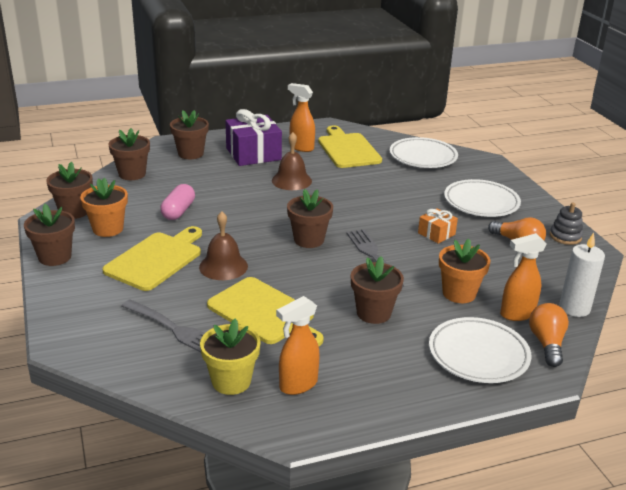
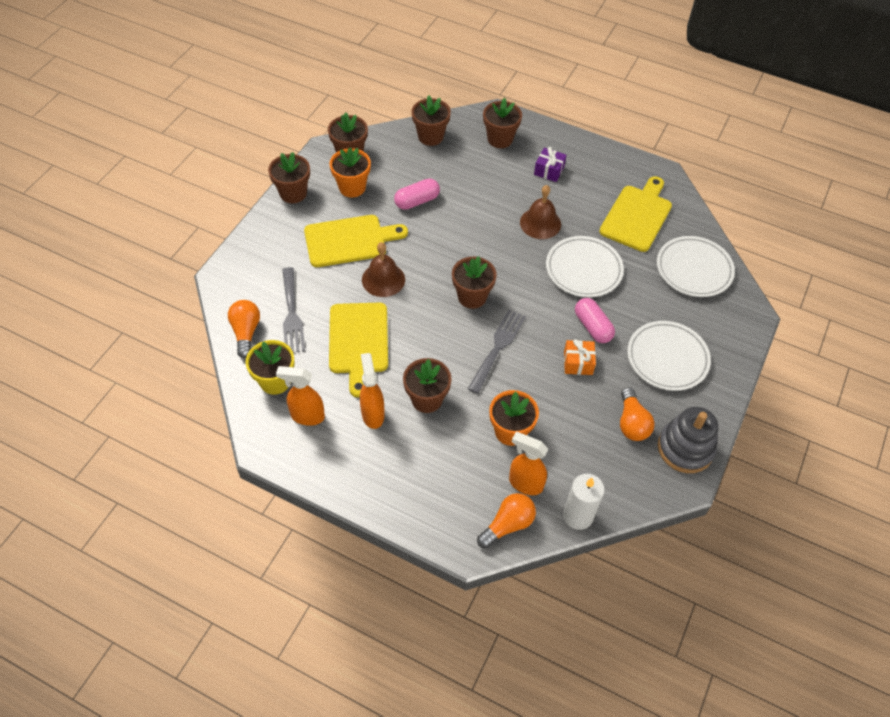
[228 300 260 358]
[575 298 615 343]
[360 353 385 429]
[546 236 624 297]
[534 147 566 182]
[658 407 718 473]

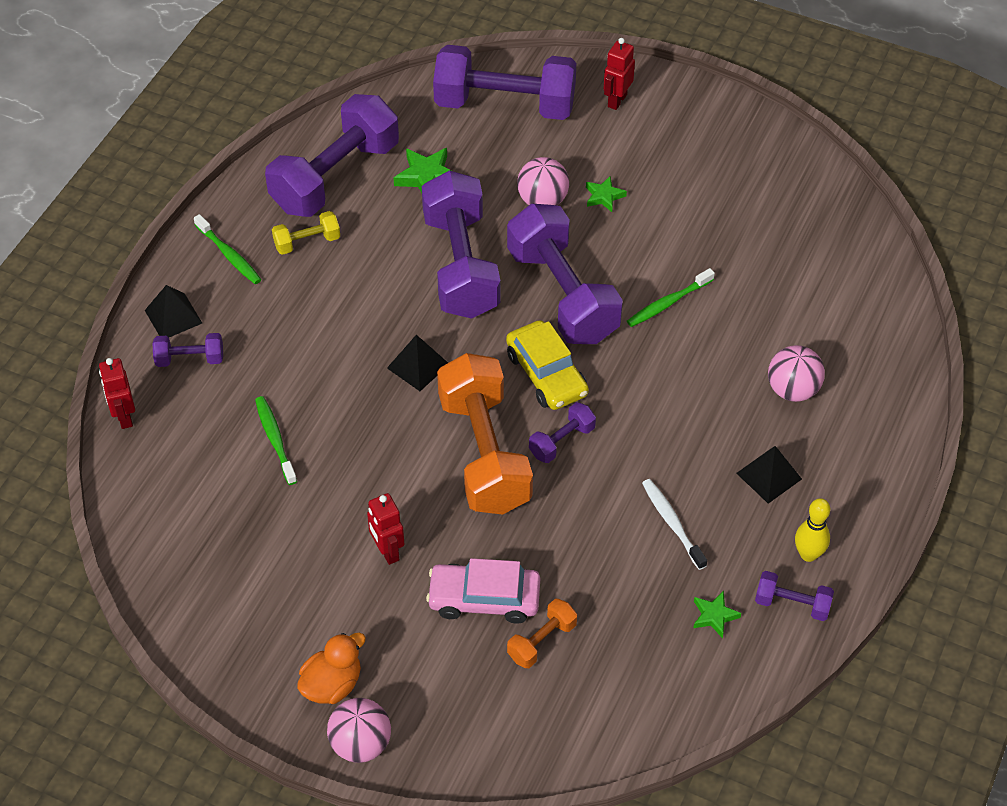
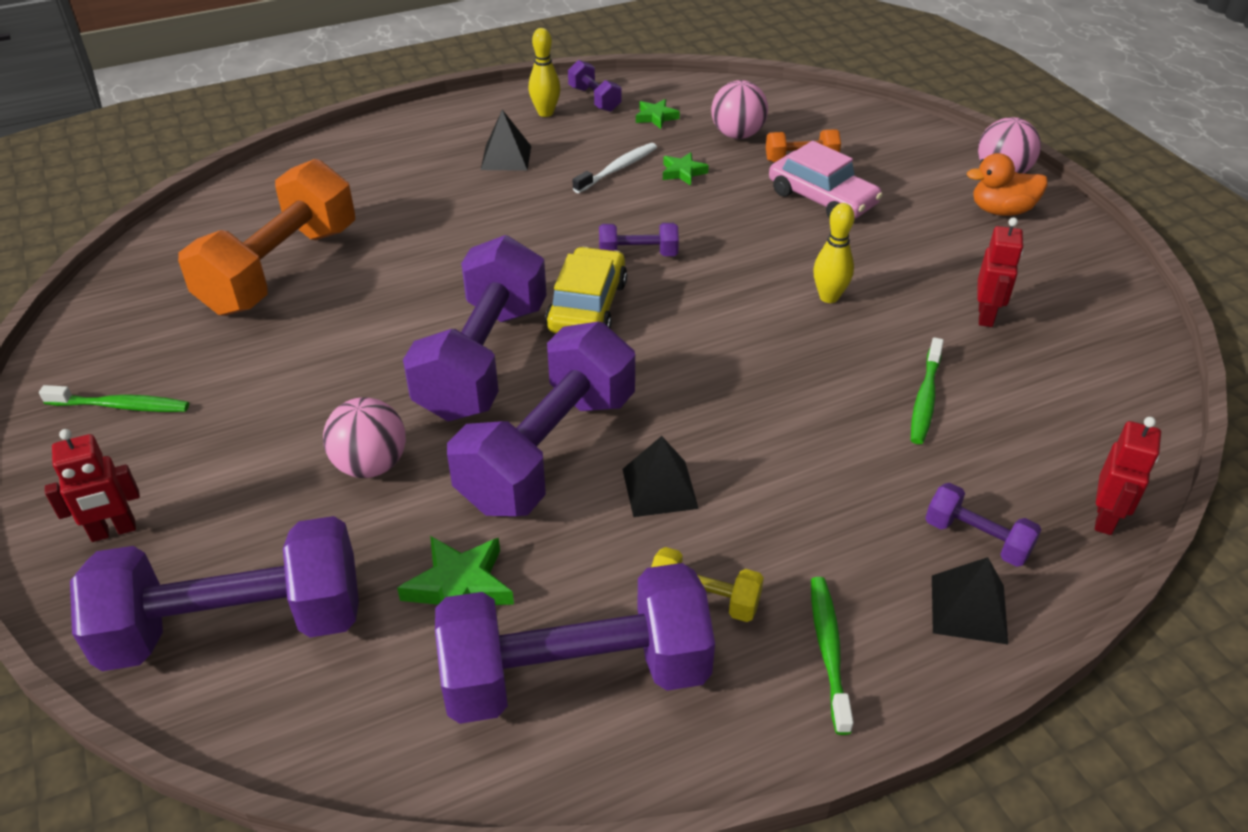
[813 203 855 303]
[977 217 1023 327]
[622 436 699 517]
[178 159 355 316]
[663 152 709 186]
[39 385 189 412]
[711 80 768 139]
[70 516 359 671]
[573 143 657 193]

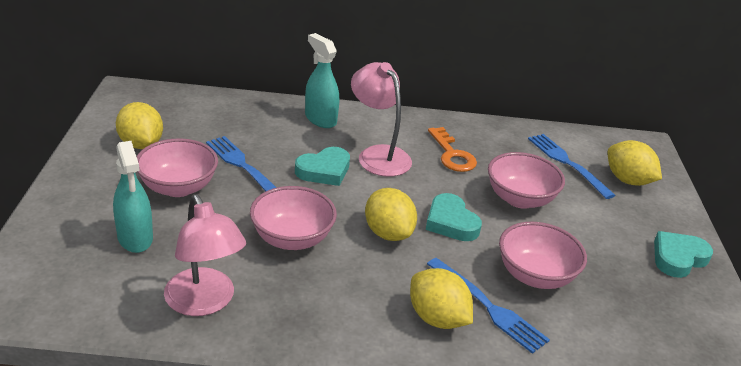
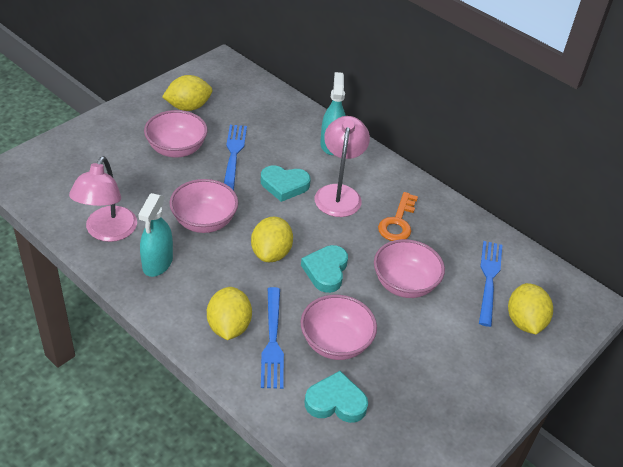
[138 193 173 277]
[305 371 368 423]
[162 75 212 111]

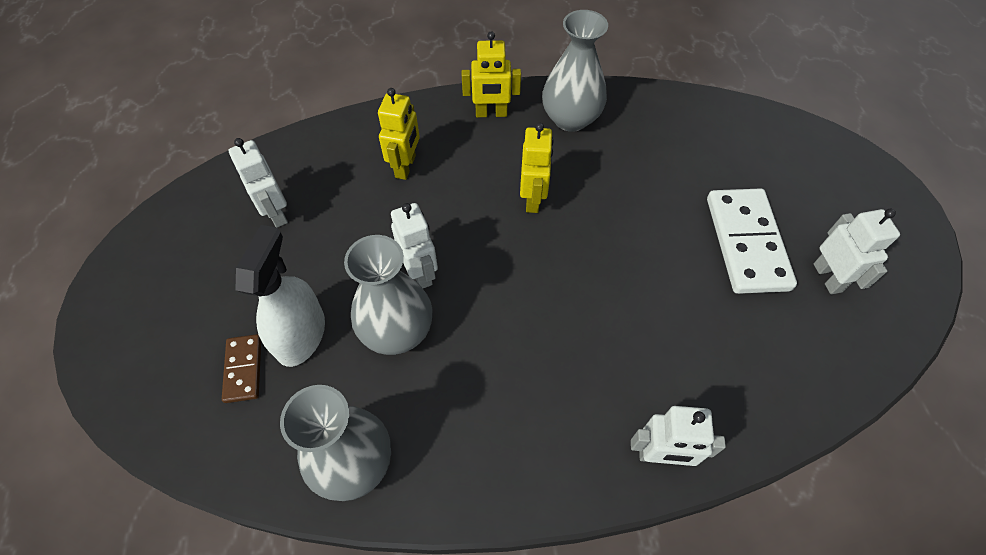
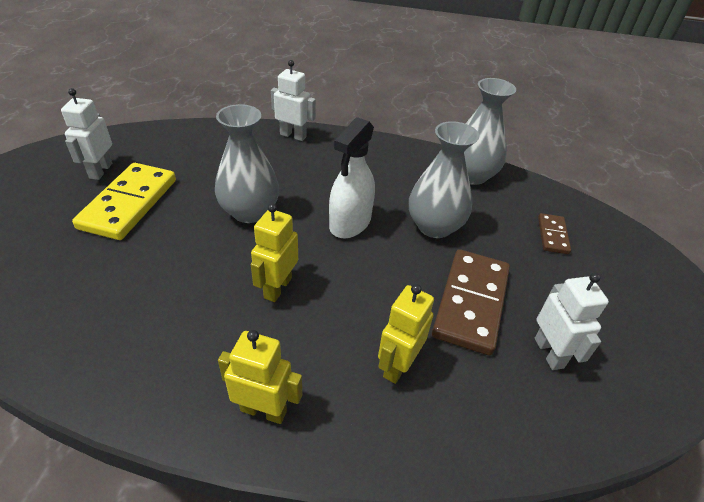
[391 203 438 288] (first image)
[432 249 510 355]
[329 117 375 238]
[215 104 279 223]
[72 163 176 240]

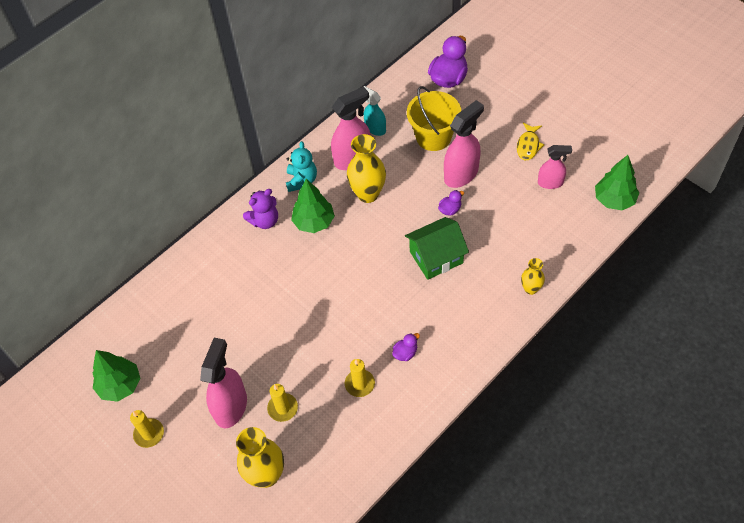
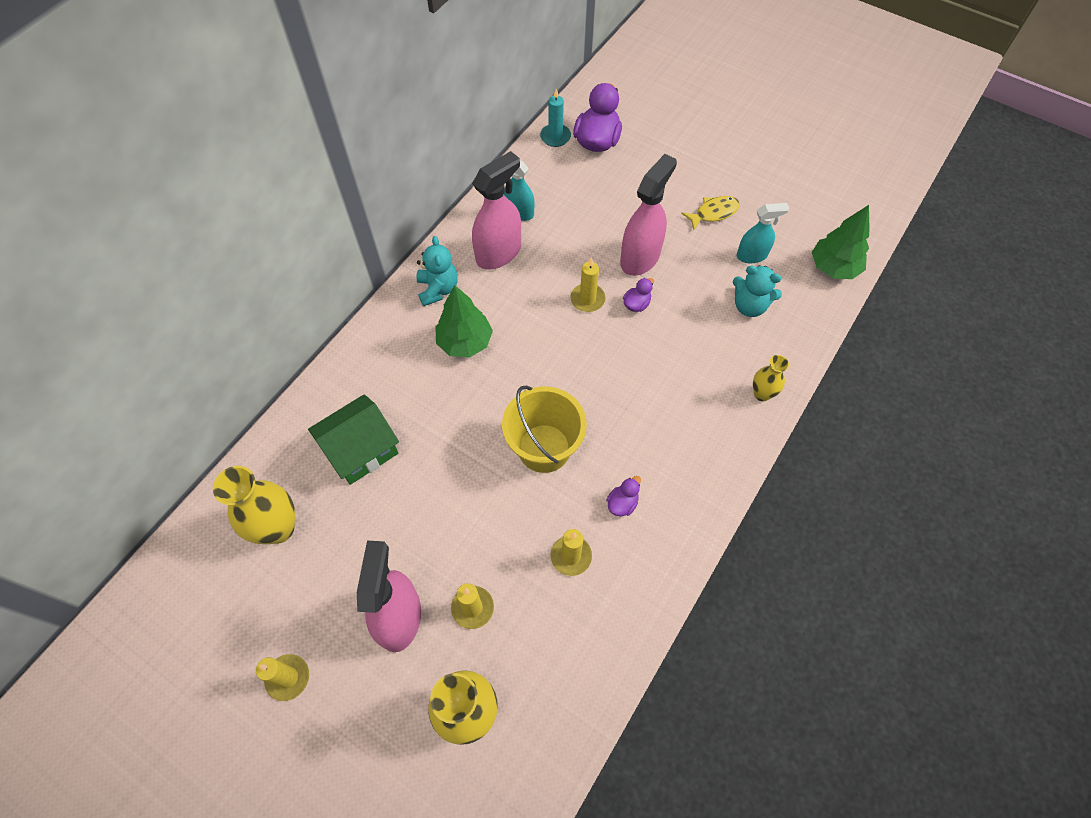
[93 350 140 402] (first image)
[243 189 278 229] (first image)
[540 89 571 147]
[570 258 606 312]
[733 265 782 317]
[213 466 295 544]
[308 394 399 485]
[502 385 587 473]
[737 203 789 263]
[681 196 740 230]

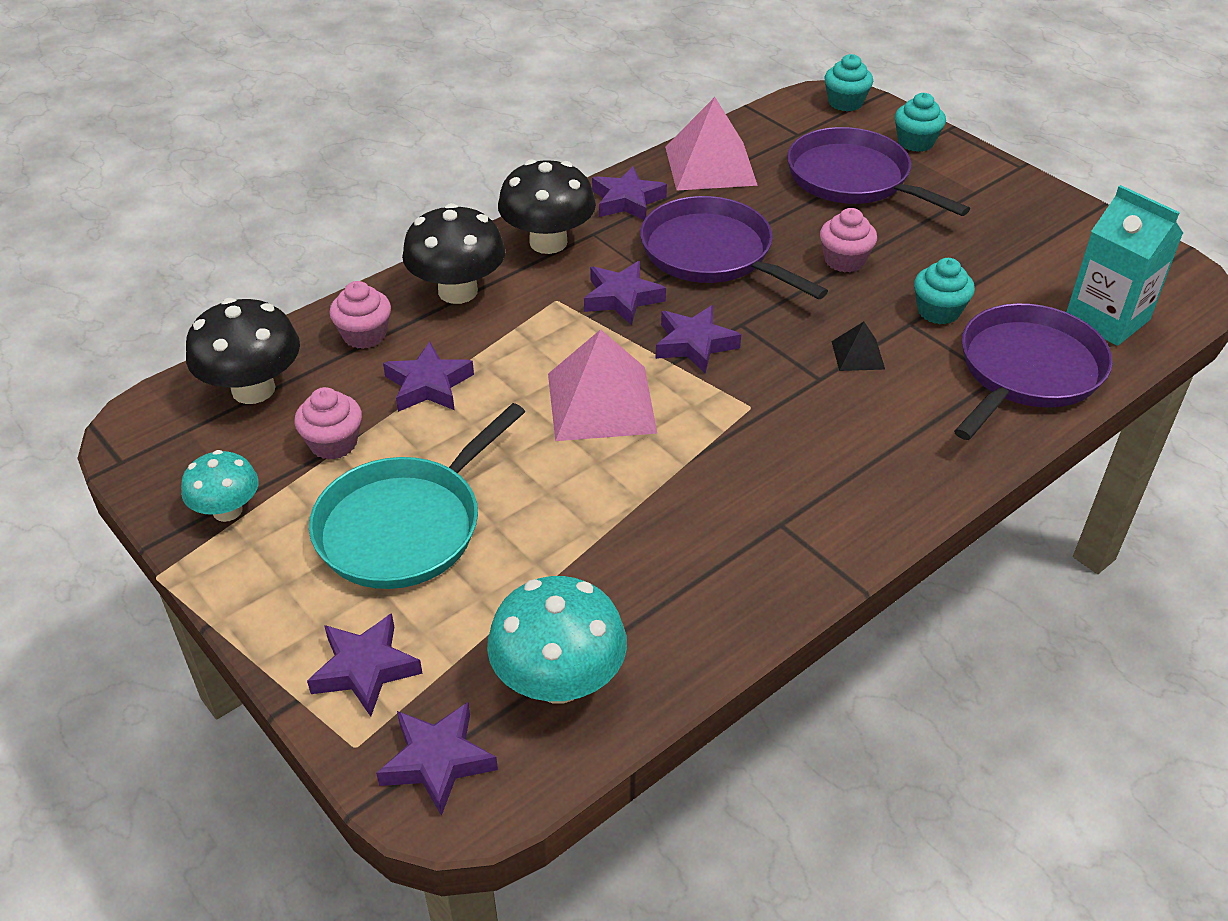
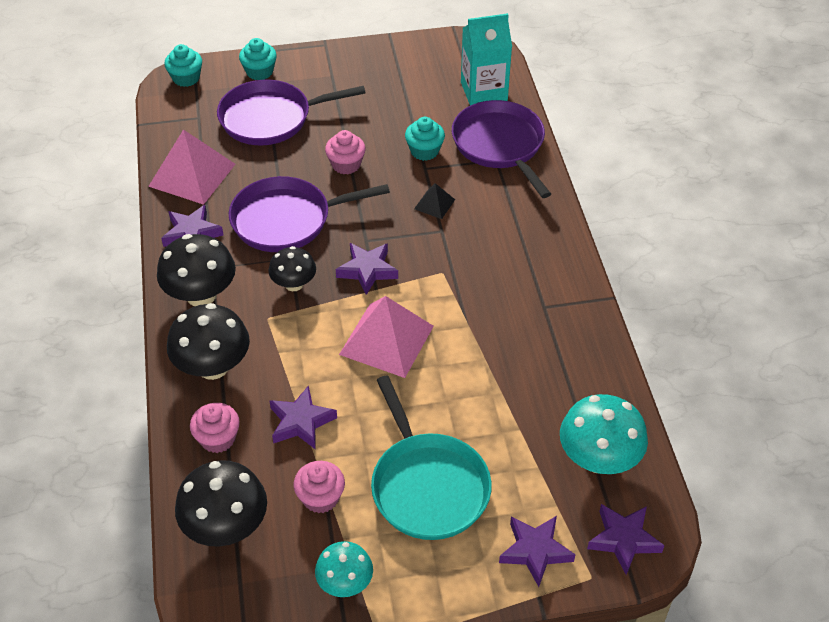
[268 246 316 291]

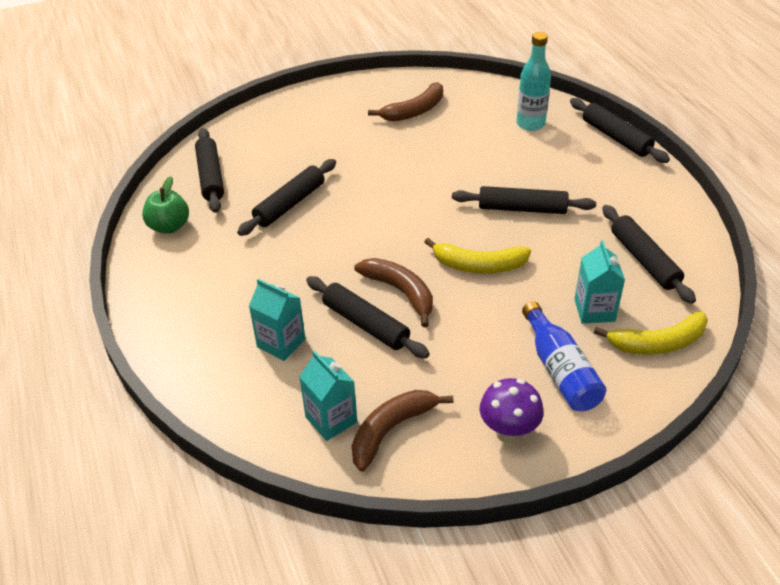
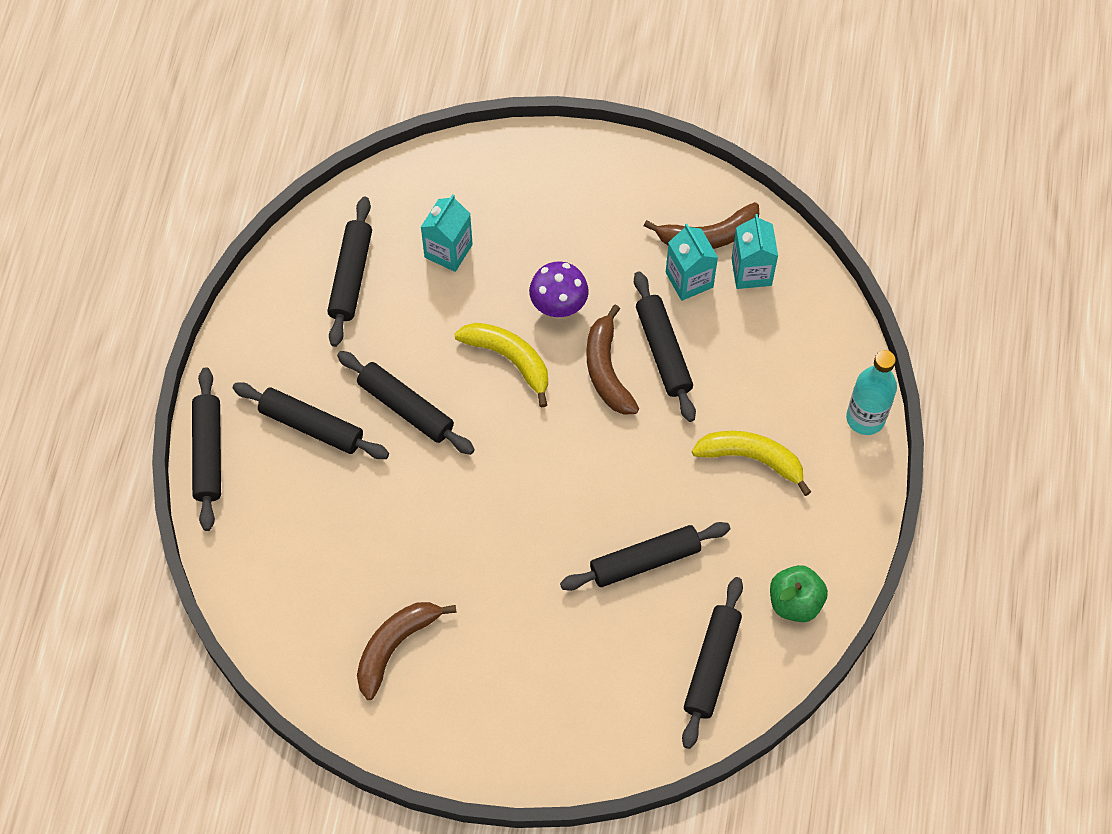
[522 301 606 411] (first image)
[233 382 389 459]
[666 224 718 301]
[529 262 589 319]
[846 350 897 435]
[692 431 811 496]
[357 602 457 700]

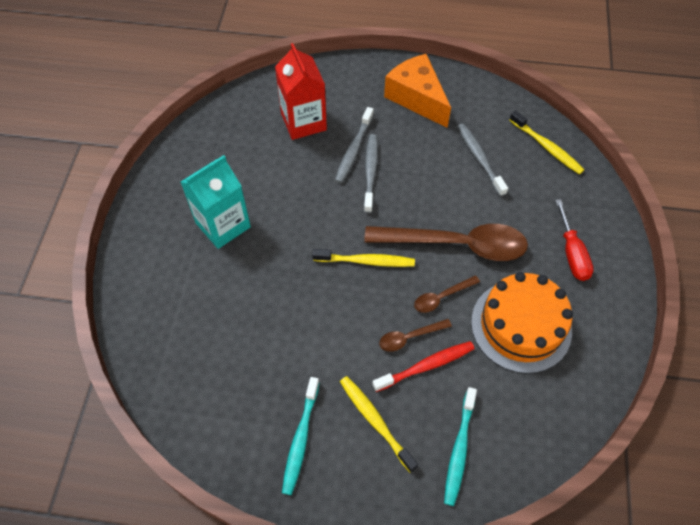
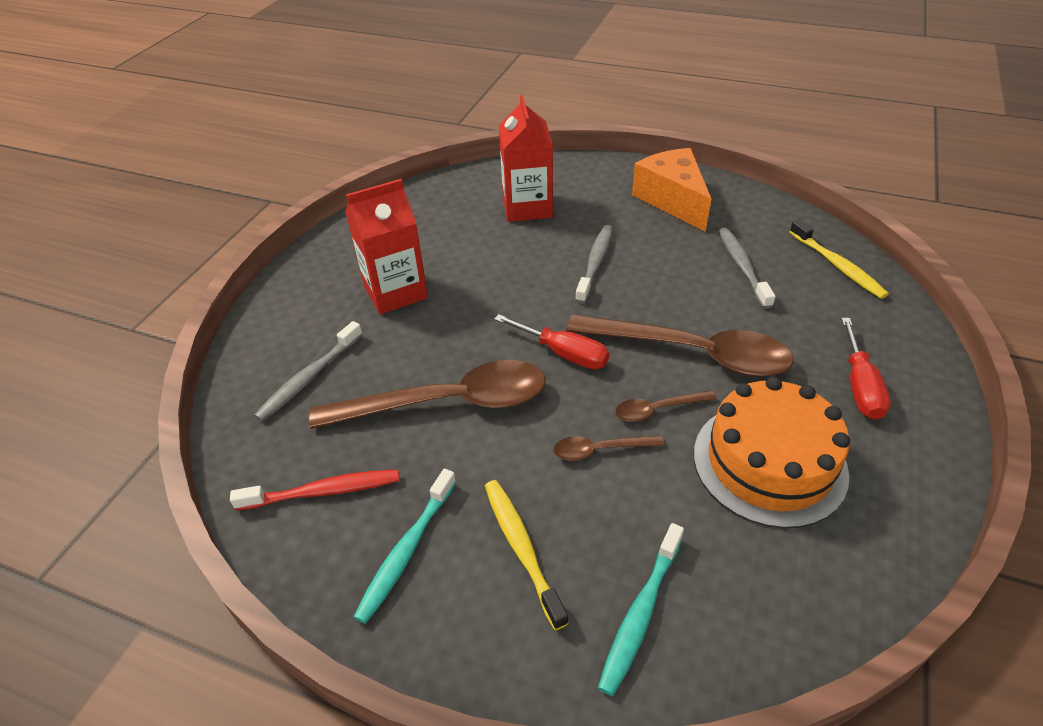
[309 360 546 429]
[254 321 363 422]
[230 469 399 511]
[494 314 609 369]
[345 179 428 314]

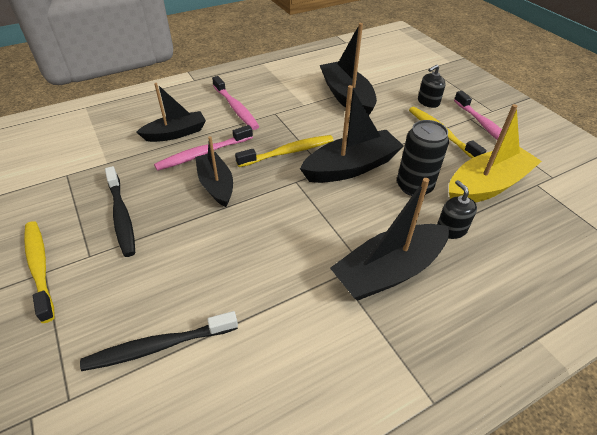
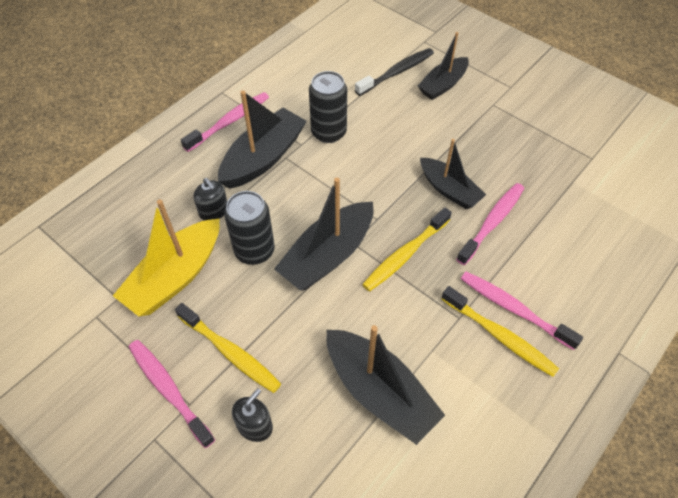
[105 166 135 257] (first image)
[181 92 269 152]
[309 71 347 143]
[441 286 559 377]
[418 32 469 100]

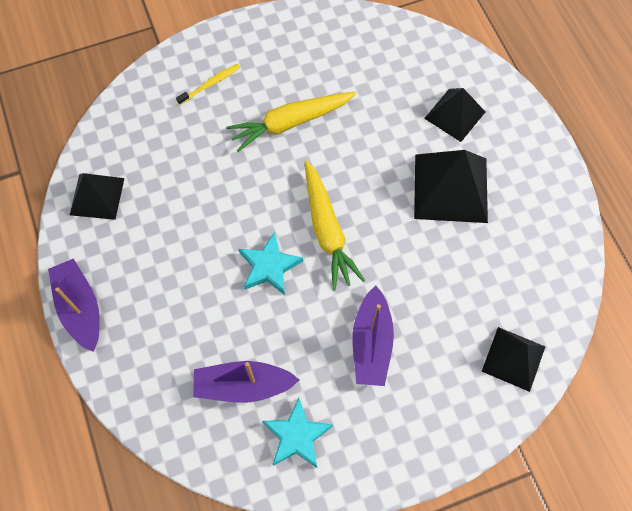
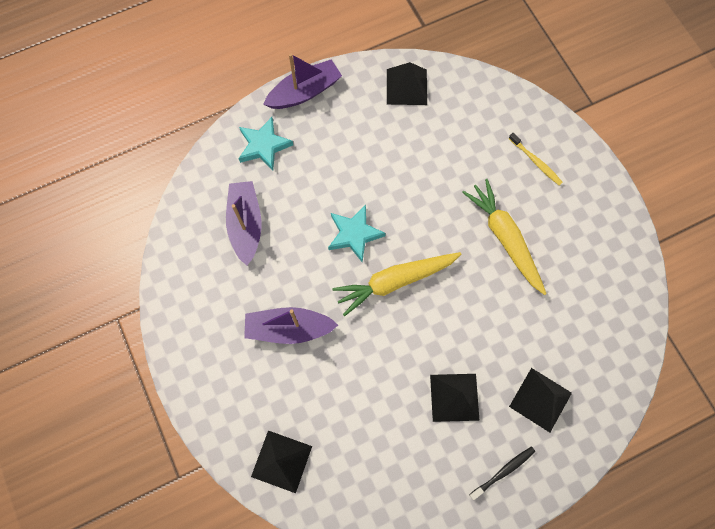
[469 446 535 500]
[239 117 293 171]
[430 374 480 422]

